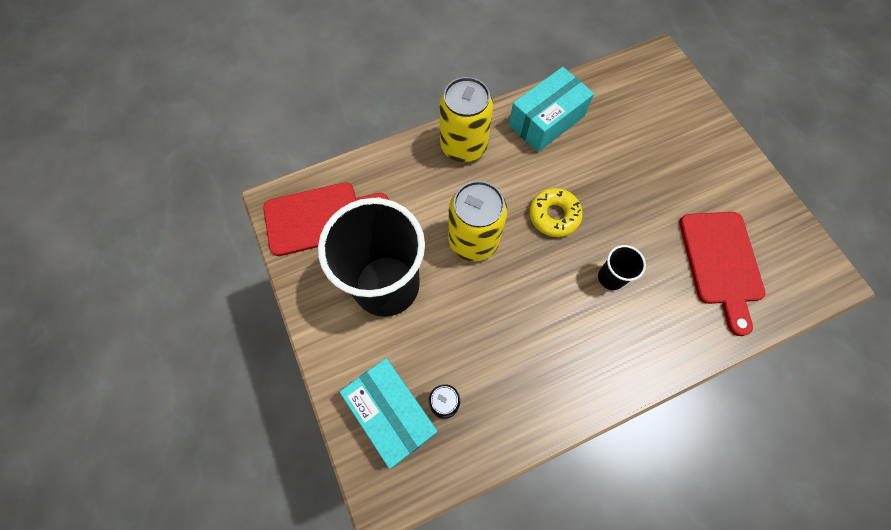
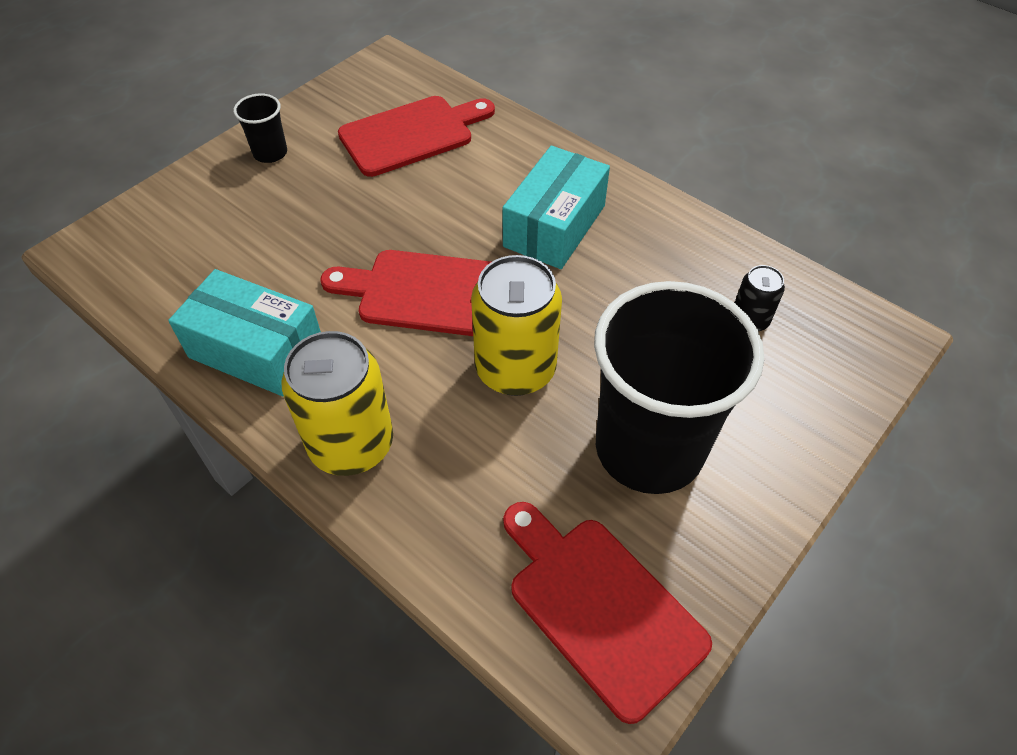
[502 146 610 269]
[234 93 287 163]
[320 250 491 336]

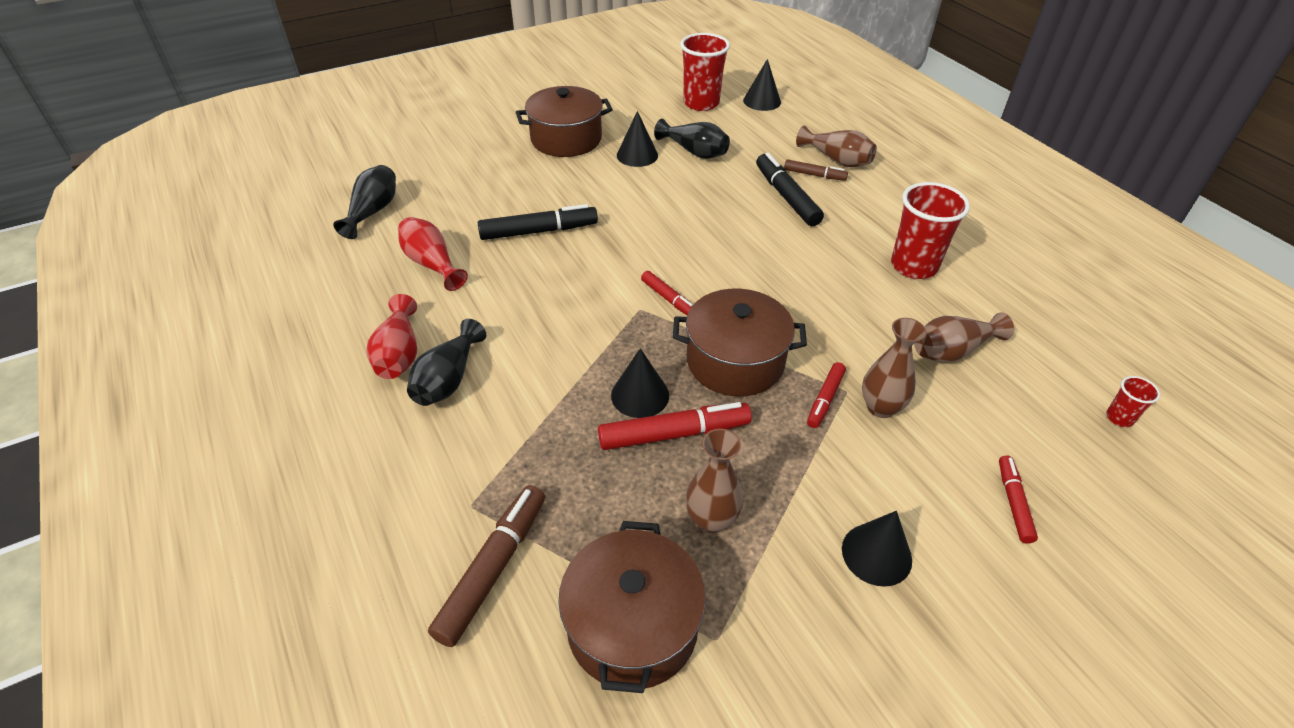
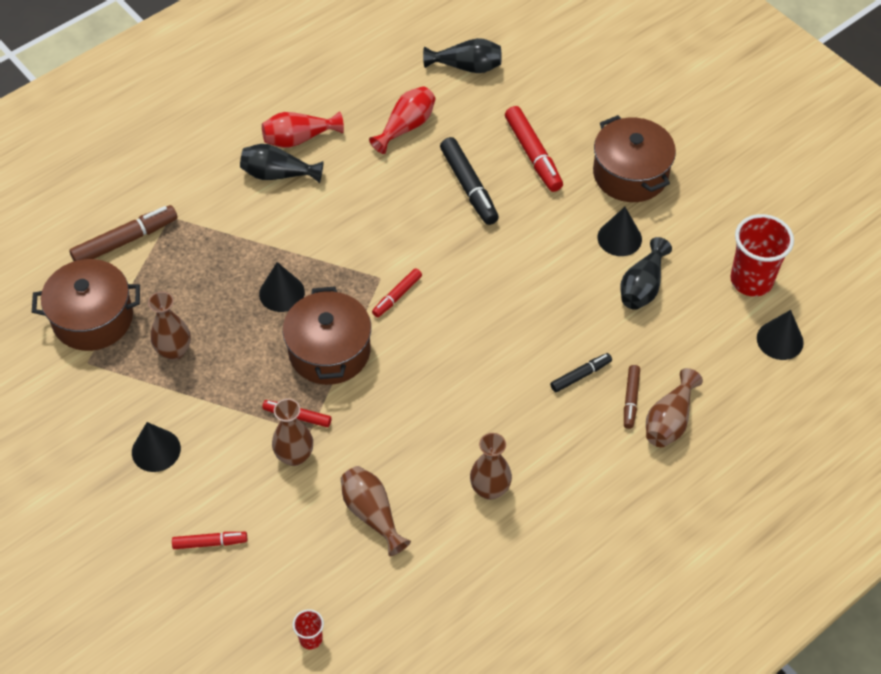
[505 106 563 192]
[470 433 512 500]
[69 205 178 261]
[550 353 612 392]

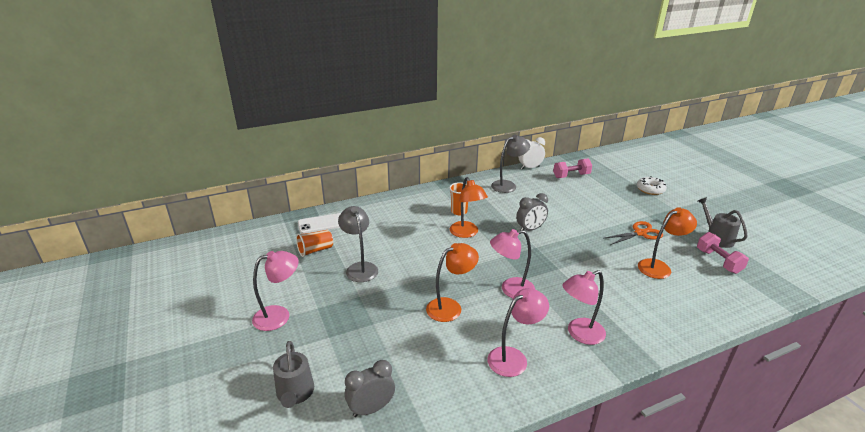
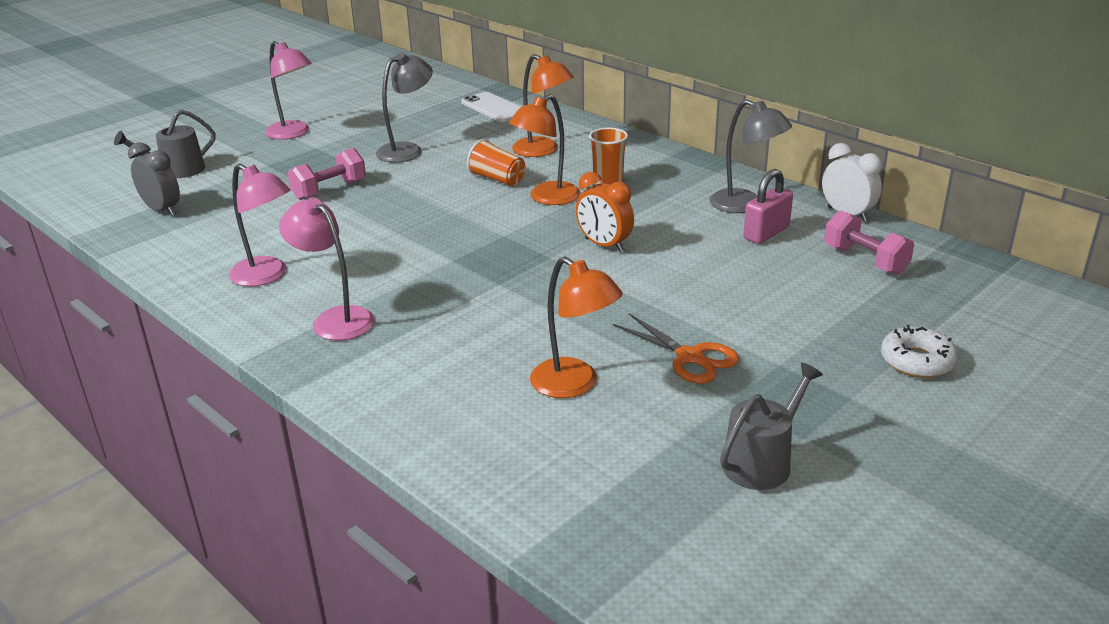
[490 229 535 298] (first image)
[743 169 793 244]
[467 139 525 186]
[512 54 574 157]
[287 148 366 200]
[576 172 634 252]

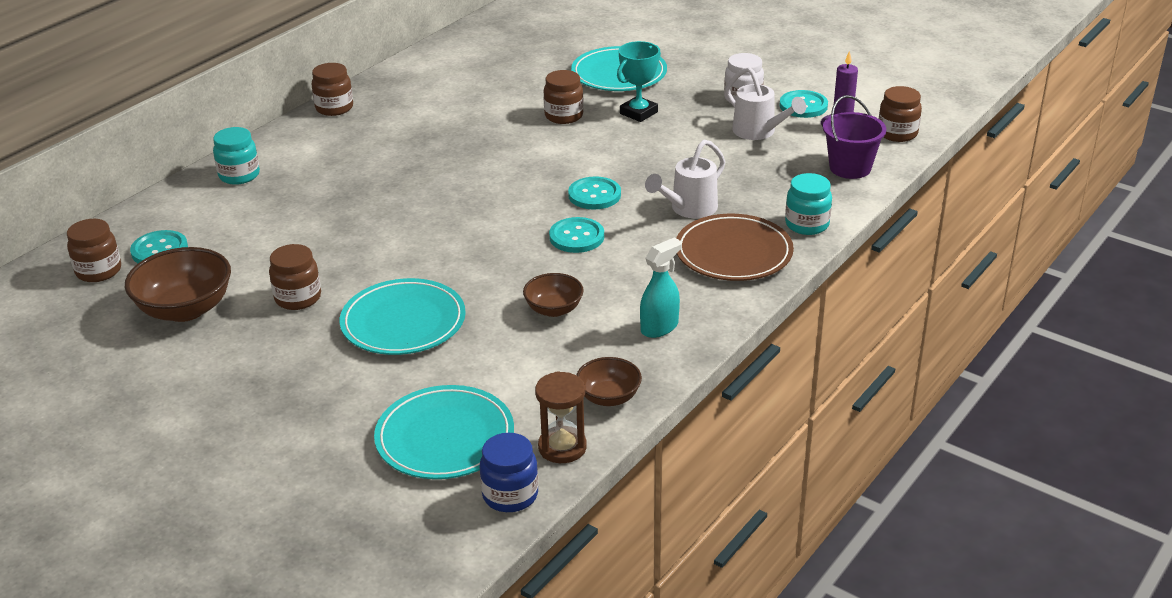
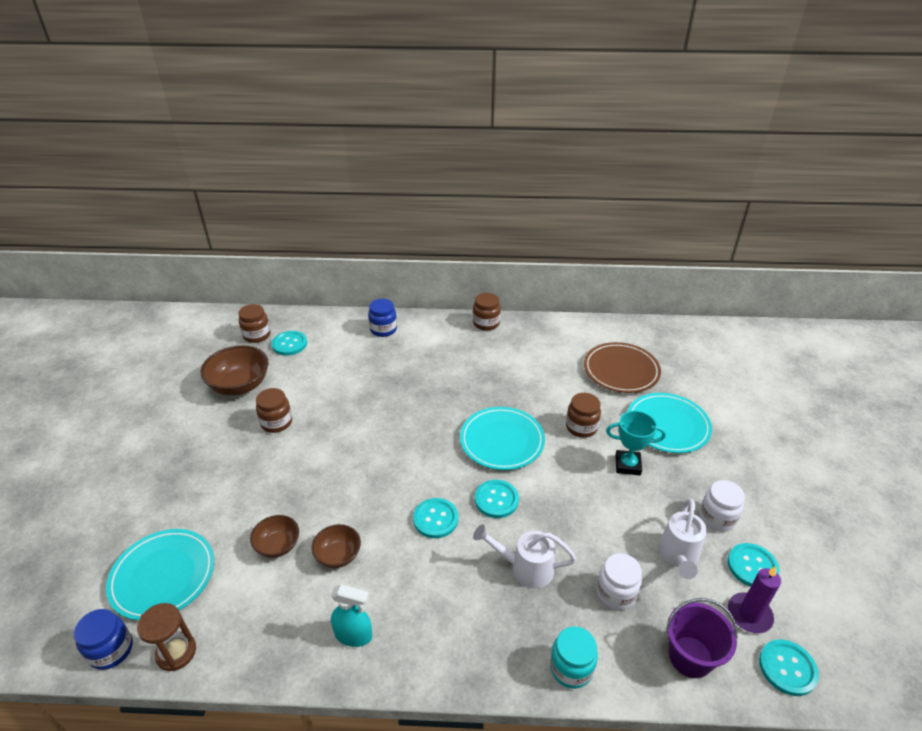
[597 553 642 610]
[460 407 545 470]
[250 515 299 558]
[584 342 661 393]
[759 639 819 696]
[368 299 397 337]

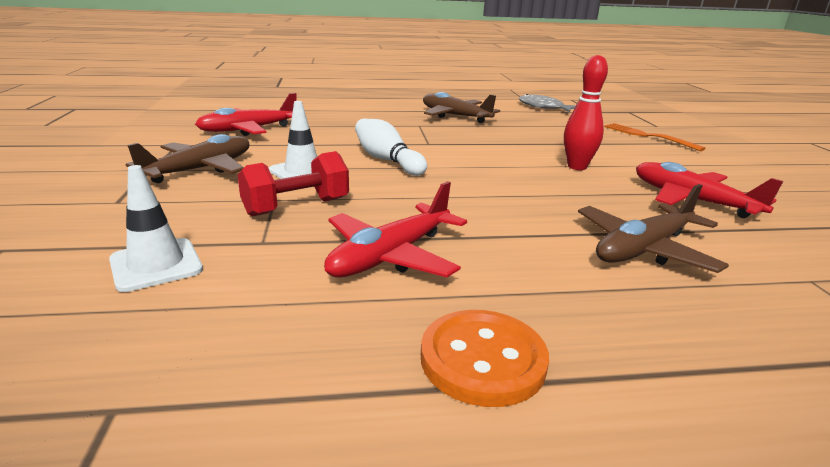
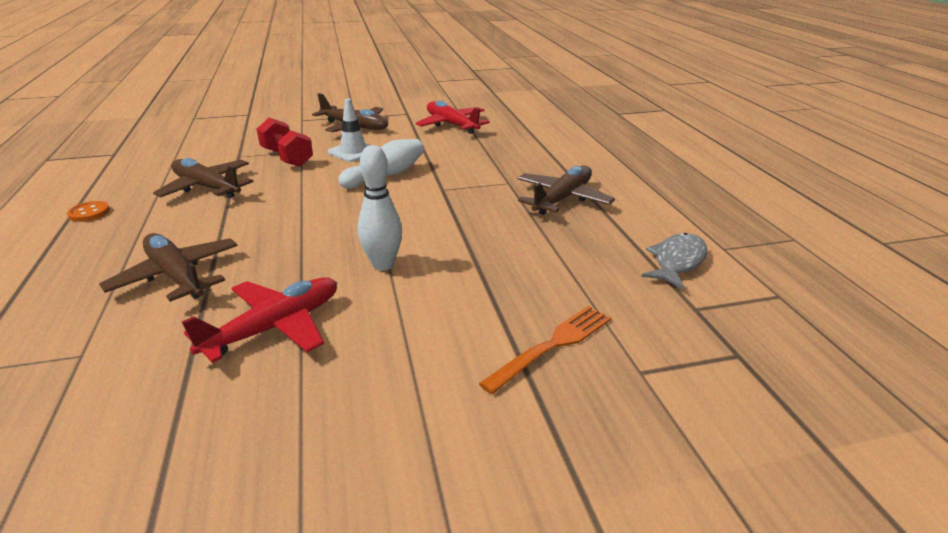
[109 165 203 292] (first image)
[153 158 253 198]
[358 145 402 271]
[67 201 110 222]

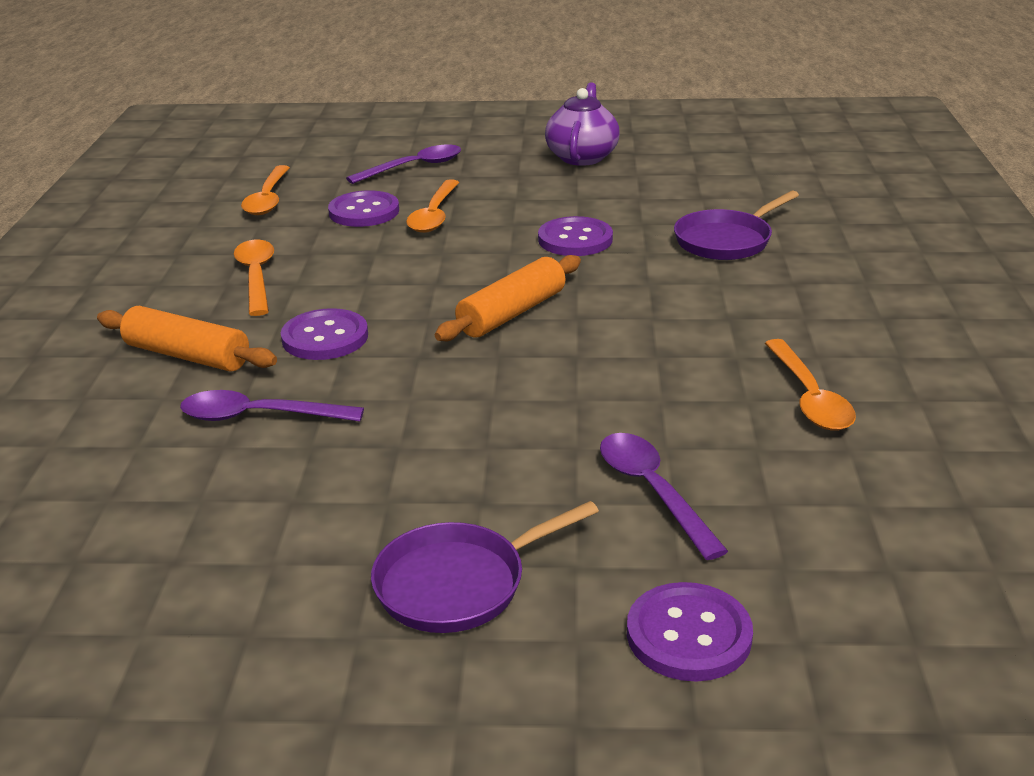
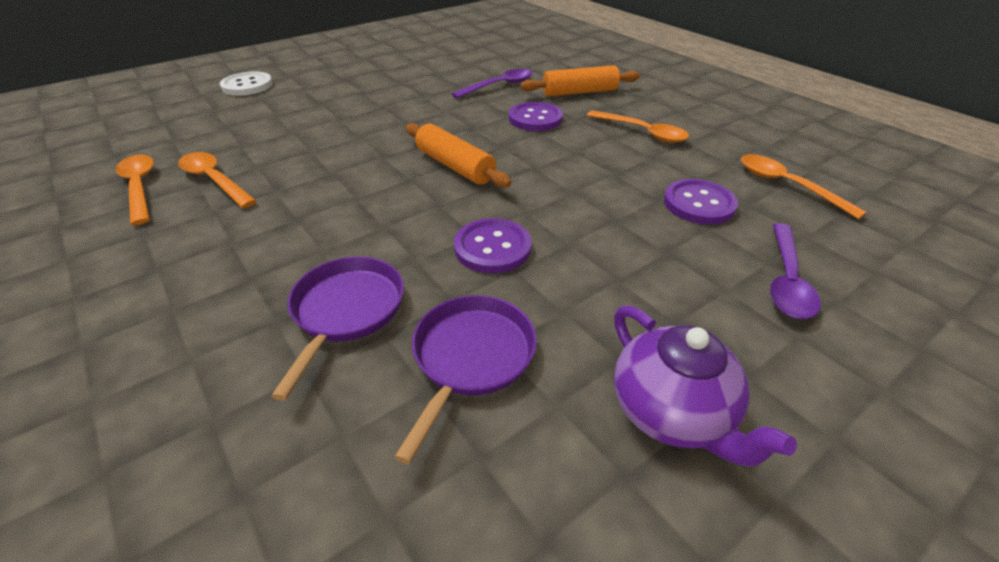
[600 433 728 560] (first image)
[394 295 537 464]
[116 155 154 225]
[220 71 273 96]
[406 123 511 188]

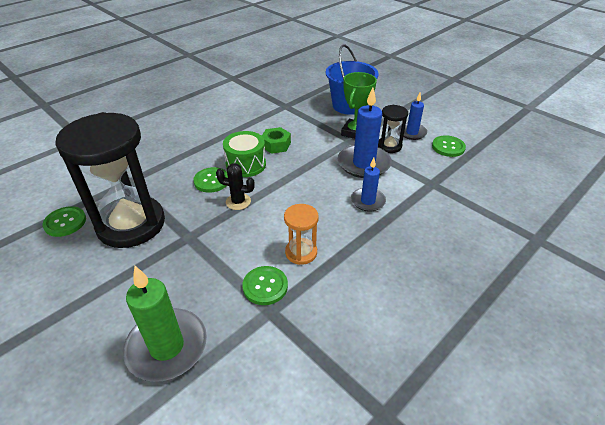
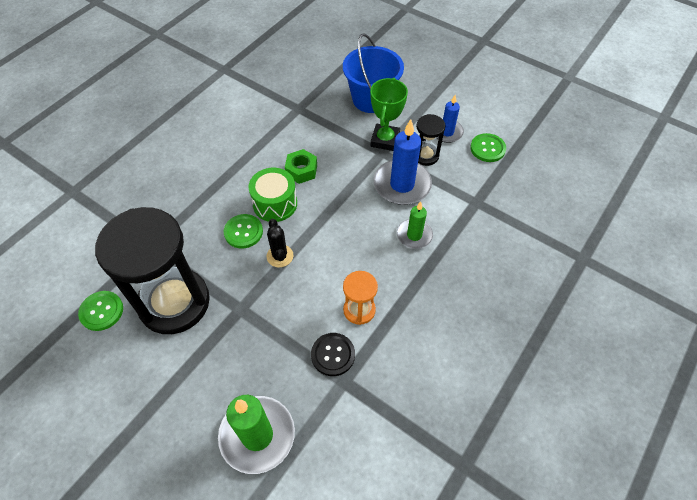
[311 333 355 376]
[397 201 433 249]
[267 219 293 267]

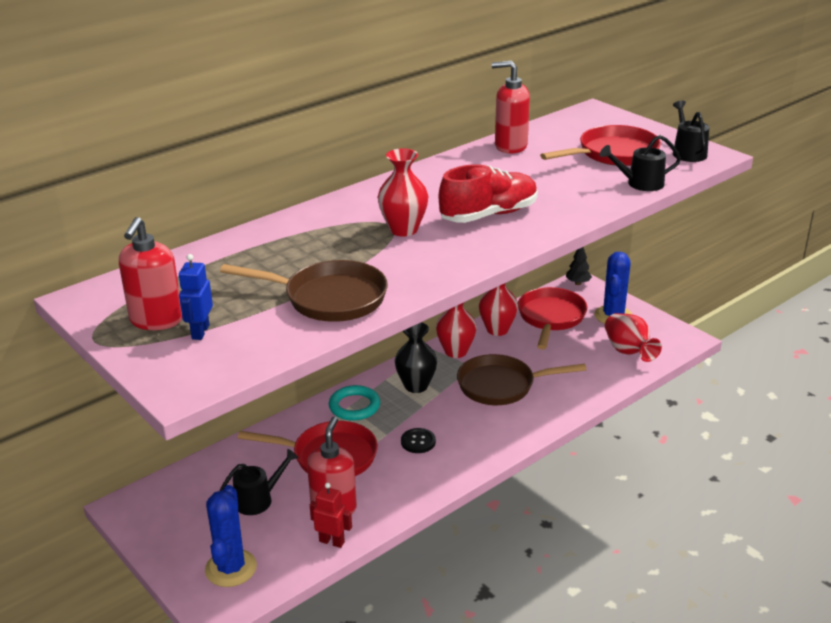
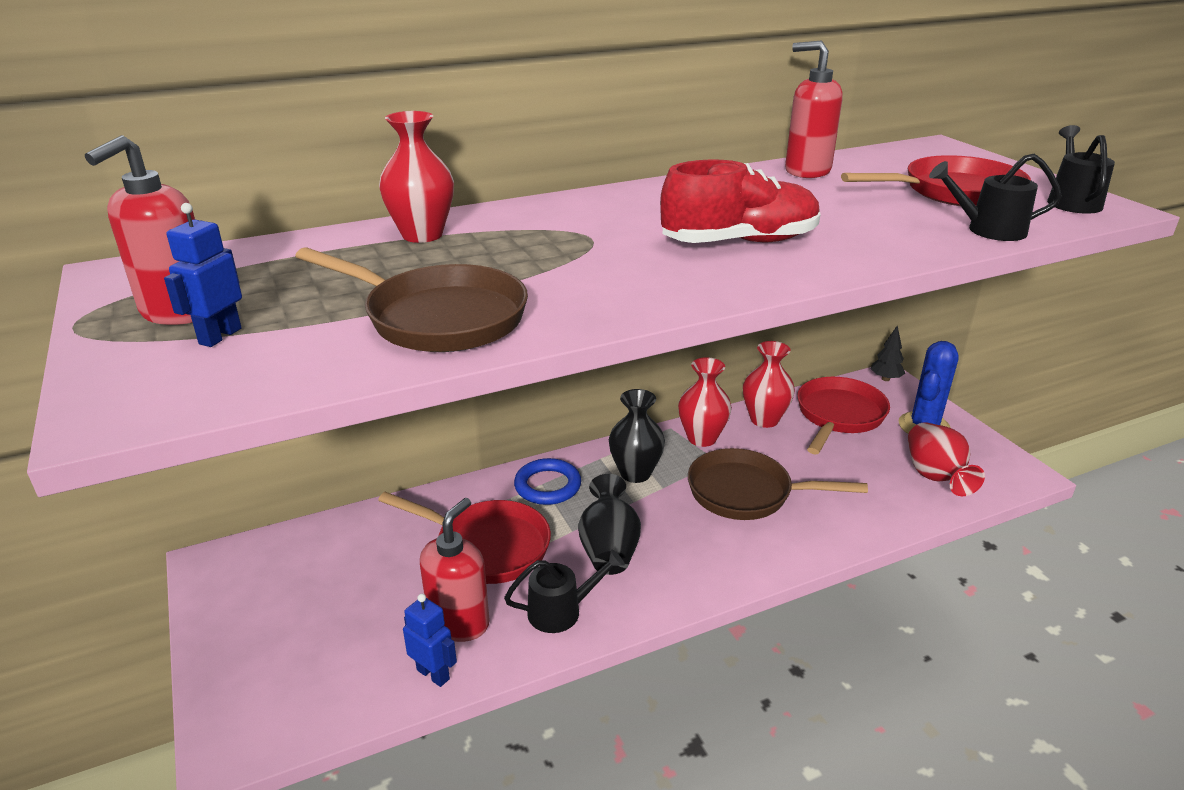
[205 485 257 587] (first image)
[504 549 625 633]
[379 111 454 243]
[578 474 641 575]
[403 594 457 687]
[514 458 581 505]

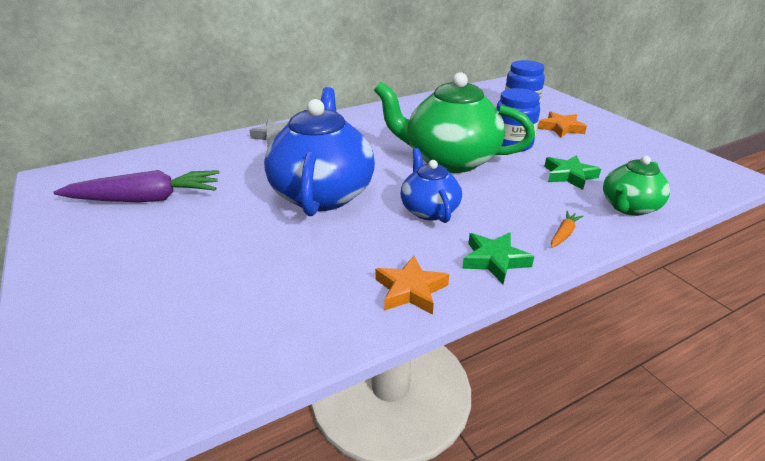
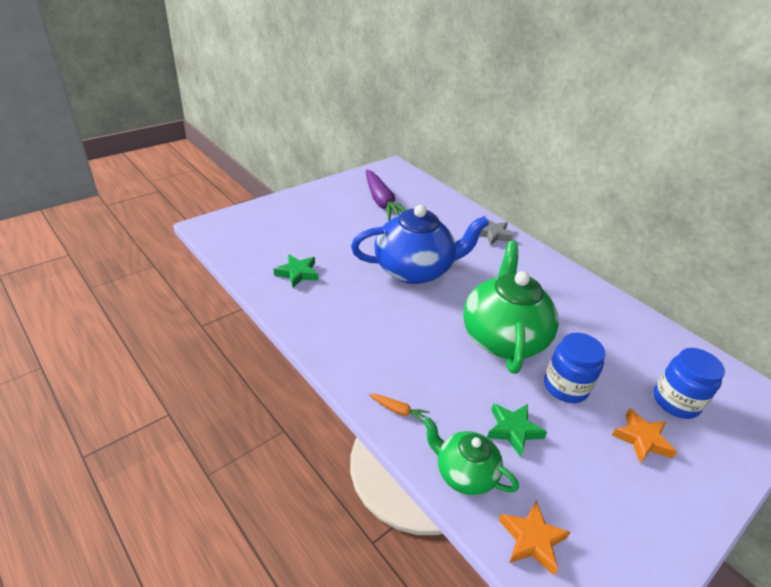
[401 148 462 223] (first image)
[499 500 571 575]
[274 254 319 288]

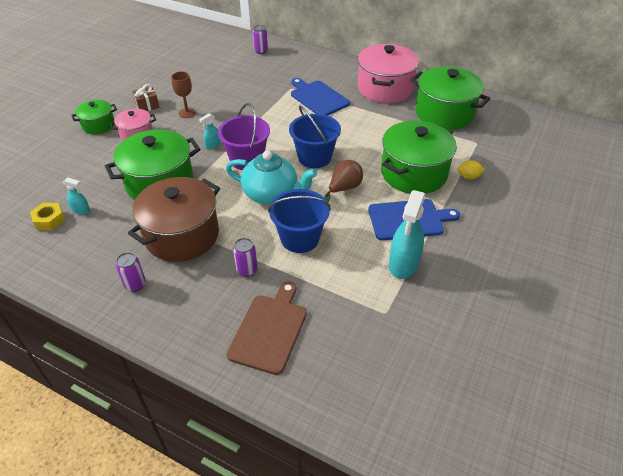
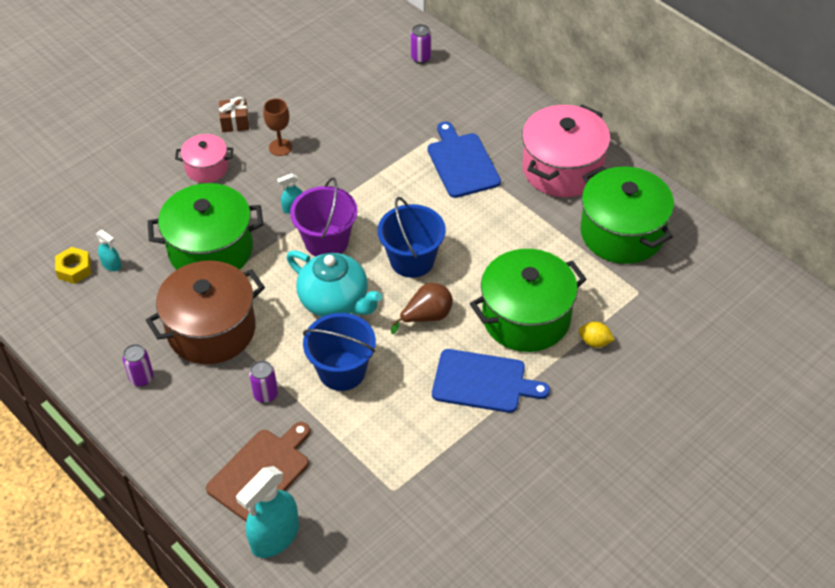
[71 100 117 134] (first image)
[236 466 299 558]

